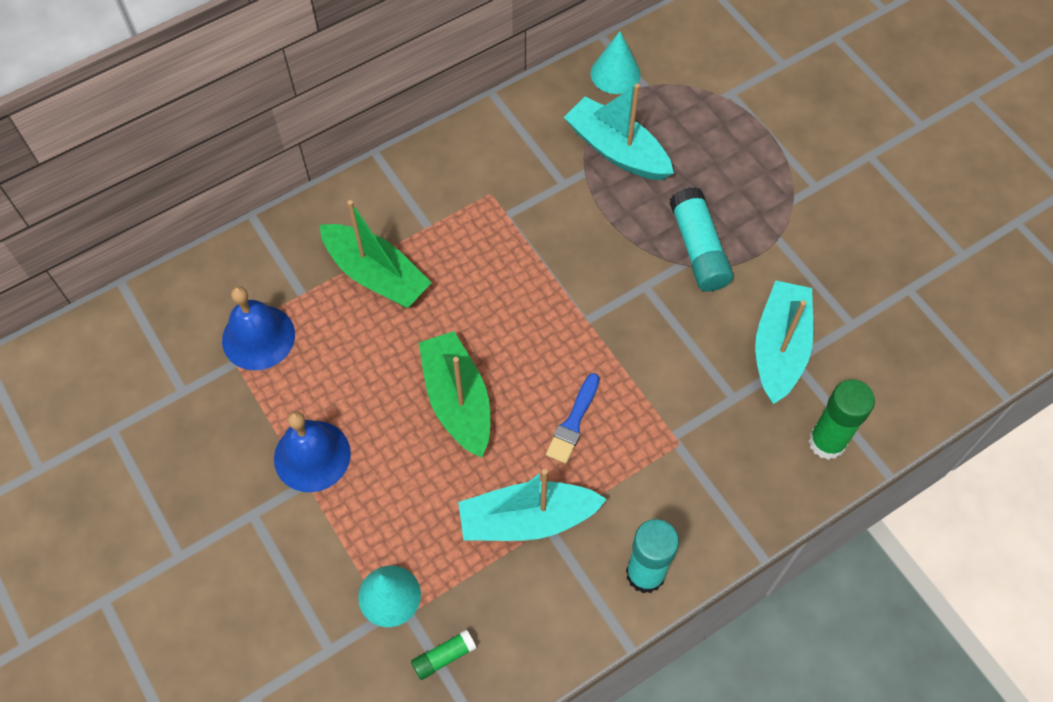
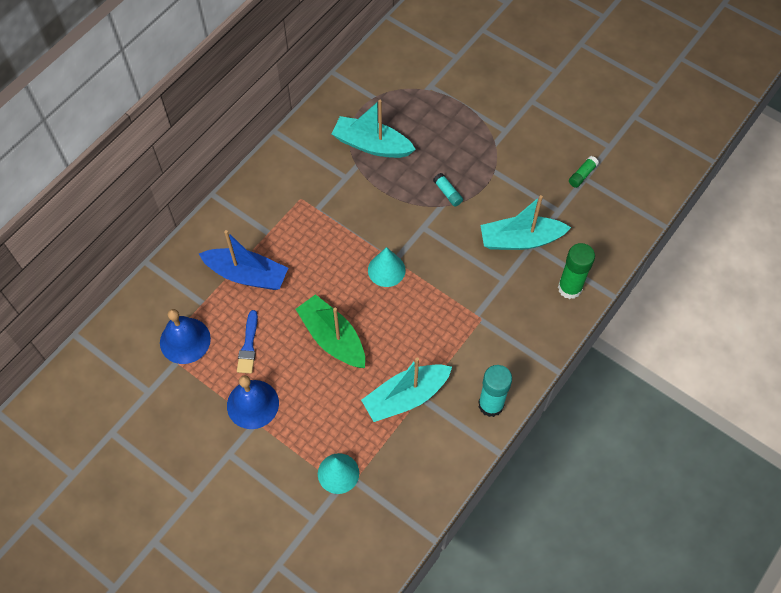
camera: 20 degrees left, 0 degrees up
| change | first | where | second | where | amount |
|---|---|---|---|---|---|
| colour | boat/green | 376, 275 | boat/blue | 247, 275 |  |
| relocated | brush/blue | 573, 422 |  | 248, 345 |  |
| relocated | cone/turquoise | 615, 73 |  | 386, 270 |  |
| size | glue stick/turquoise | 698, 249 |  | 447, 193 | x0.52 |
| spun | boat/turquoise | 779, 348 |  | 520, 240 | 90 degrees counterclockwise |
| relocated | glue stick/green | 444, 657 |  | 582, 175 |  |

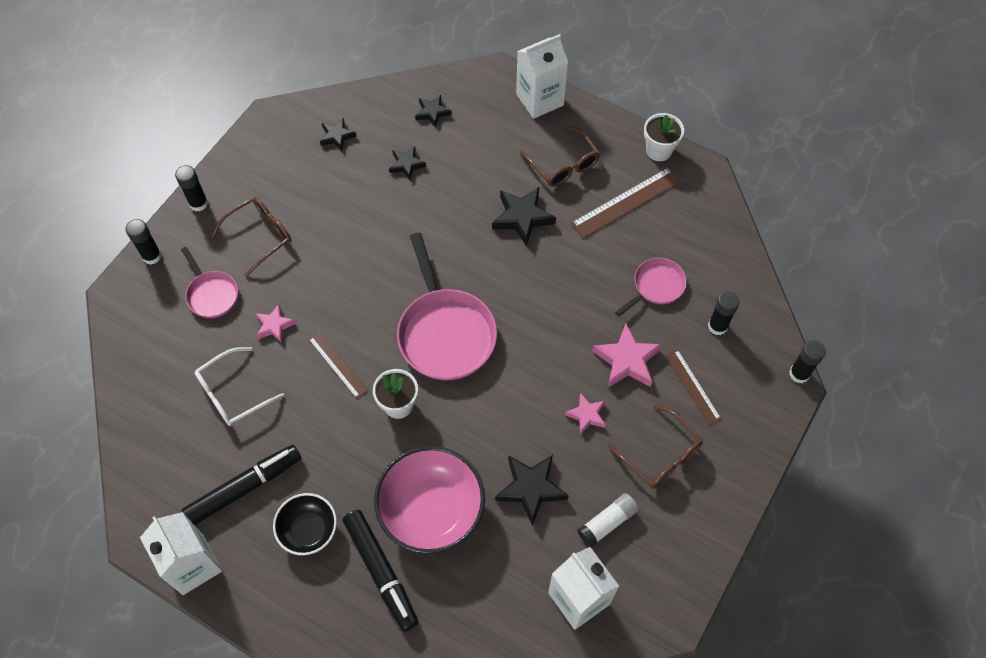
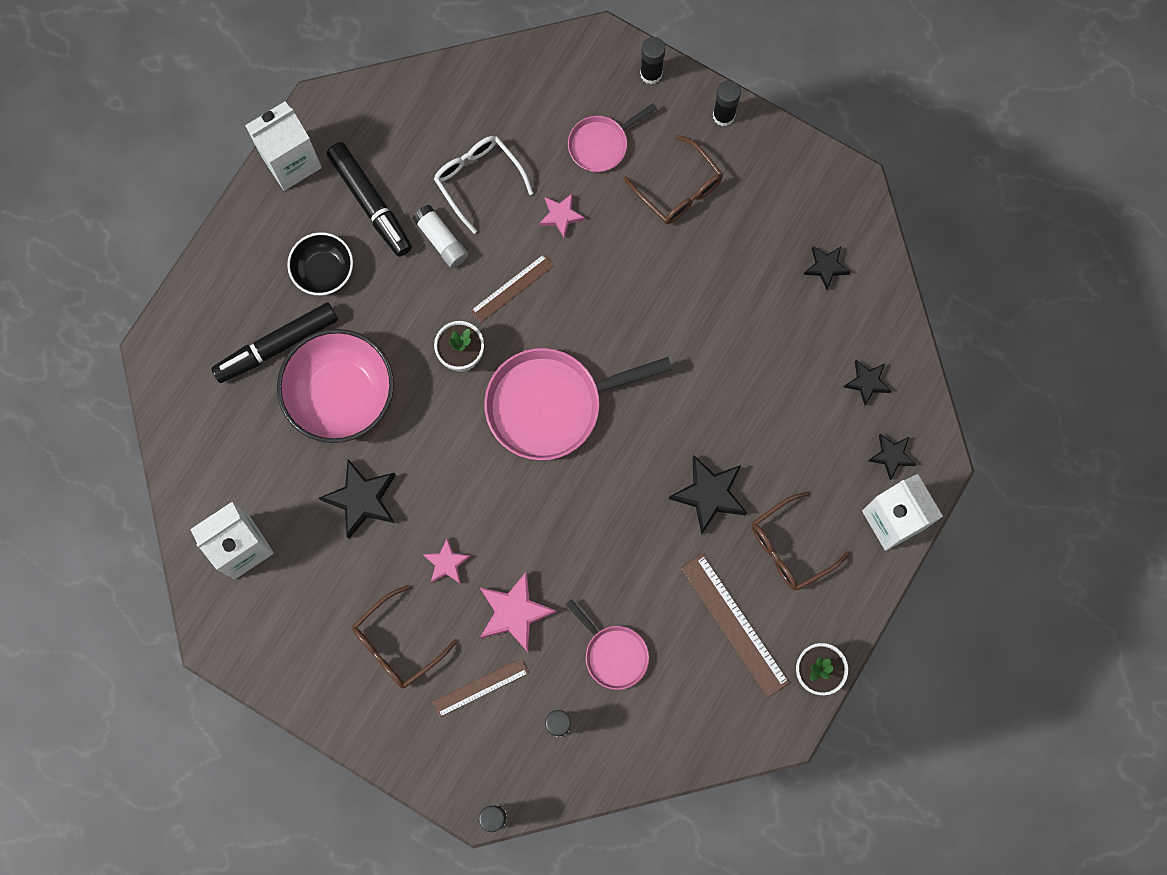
camera: 90 degrees right, 15 degrees up
| change | first | where | second | where | amount |
|---|---|---|---|---|---|
| relocated | glue stick/white | 607, 523 |  | 441, 240 |  |
| relocated | star/black | 406, 165 |  | 891, 456 |  |

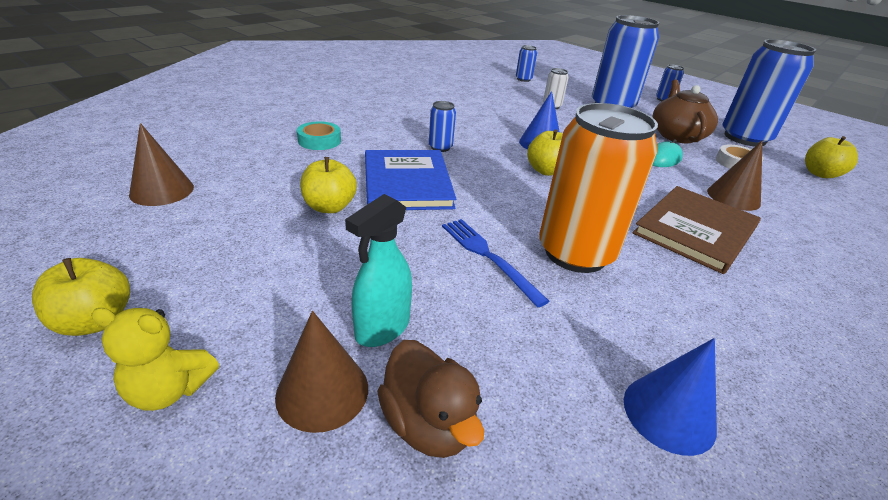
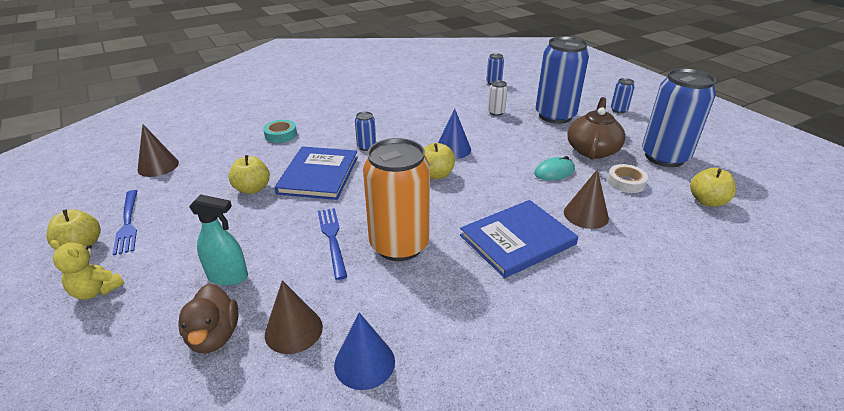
camera: 20 degrees right, 0 degrees up
| change | first | where | second | where | amount |
|---|---|---|---|---|---|
| appeared |  |  | fork/blue | 128, 223 |  |
| spun | spray bottle/turquoise | 382, 328 |  | 228, 276 | 135 degrees counterclockwise |
| relocated | cone/brown | 322, 391 |  | 293, 330 |  |
| colour | book/brown | 695, 230 | book/blue | 517, 240 |  |

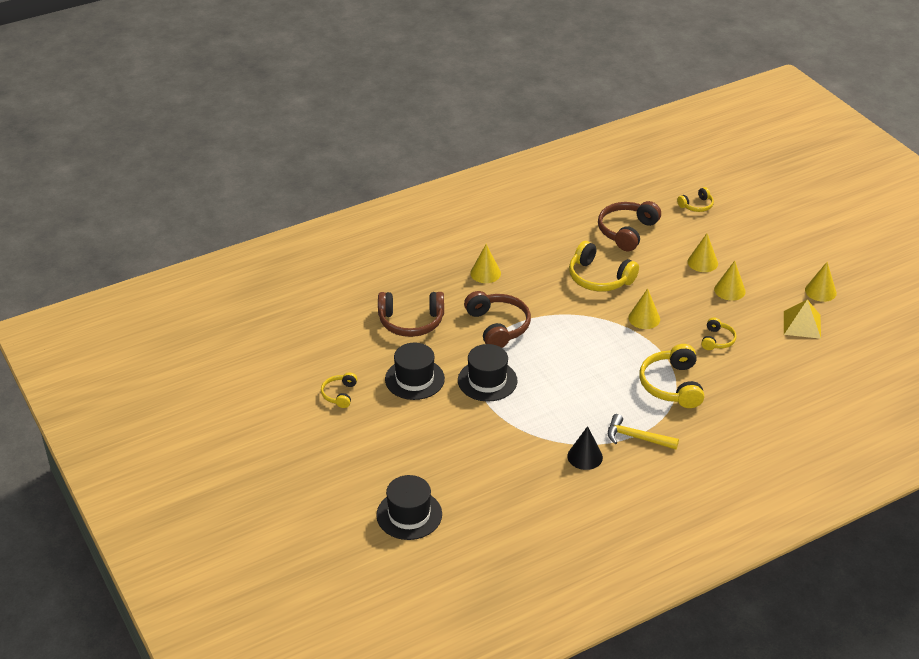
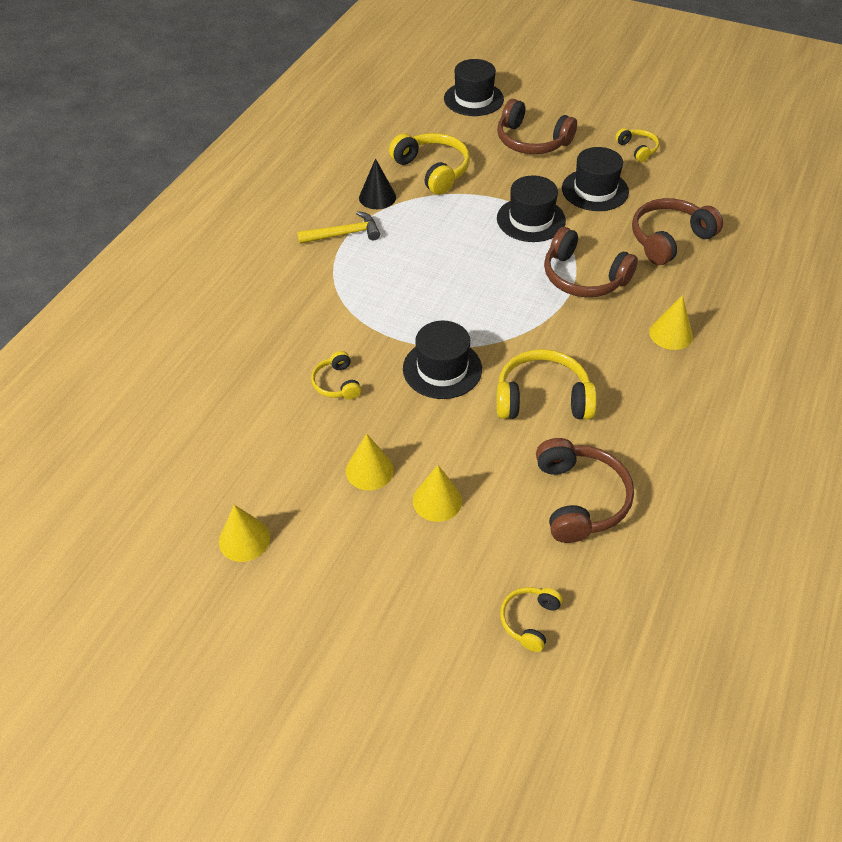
camera: 145 degrees right, 10 degrees up
| change | first | where | second | where | amount |
|---|---|---|---|---|---|
| relocated | headphones/yellow | 672, 385 |  | 432, 170 |  |
| exchanged | cone/yellow | 644, 318 | hat/black | 442, 369 |  |
| appeared |  |  | headphones/brown | 531, 141 |  |
| missing | pyramid/yellow | 802, 324 |  |  |  |

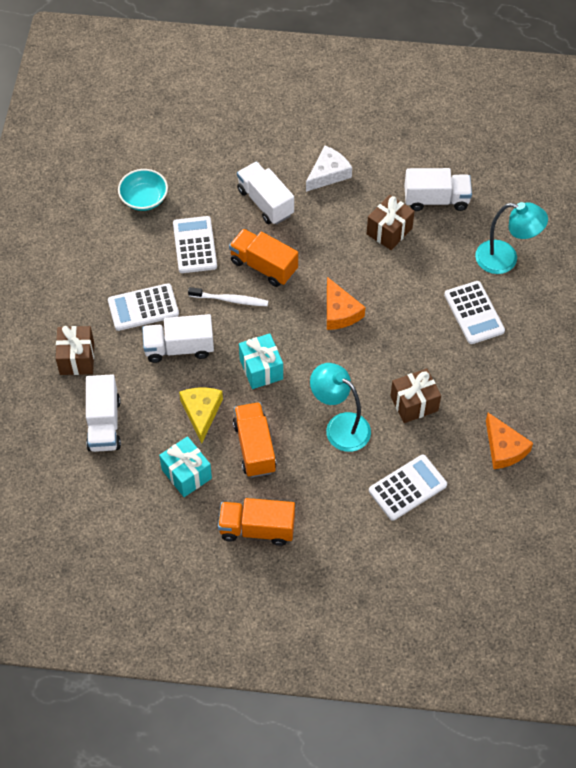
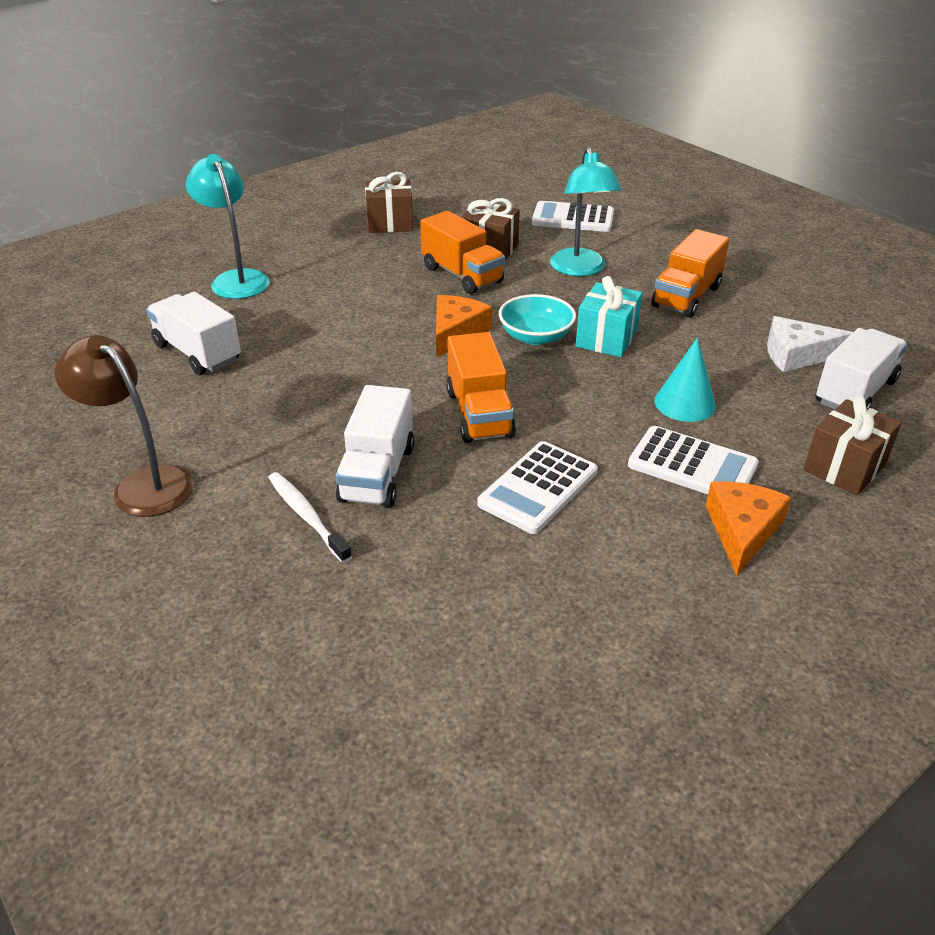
camera: 135 degrees left, 20 degrees down
| change | first | where | second | where | amount |
|---|---|---|---|---|---|
| appeared |  |  | lamp/brown | 143, 484 |  |
| relocated | toothbrush/white | 230, 300 |  | 307, 516 |  |
| relocated | gift/brown | 389, 231 |  | 390, 223 |  |
| relocated | truck/orange | 257, 529 |  | 462, 275 |  |
| relocated | bowl/turquoise | 144, 199 |  | 536, 336 |  |
| exchanged | truck/white | 179, 348 | cone/turquoise | 685, 403 |  |
| relocated | cheese/orange | 504, 448 |  | 742, 531 |  |
| relocated | cheese/white | 328, 174 |  | 796, 355 |  |
| missing | gift/turquoise | 186, 474 |  |  |  |
| missing | cheese/yellow | 201, 413 |  |  |  |
| missing | calculator/white | 474, 313 |  |  |  |

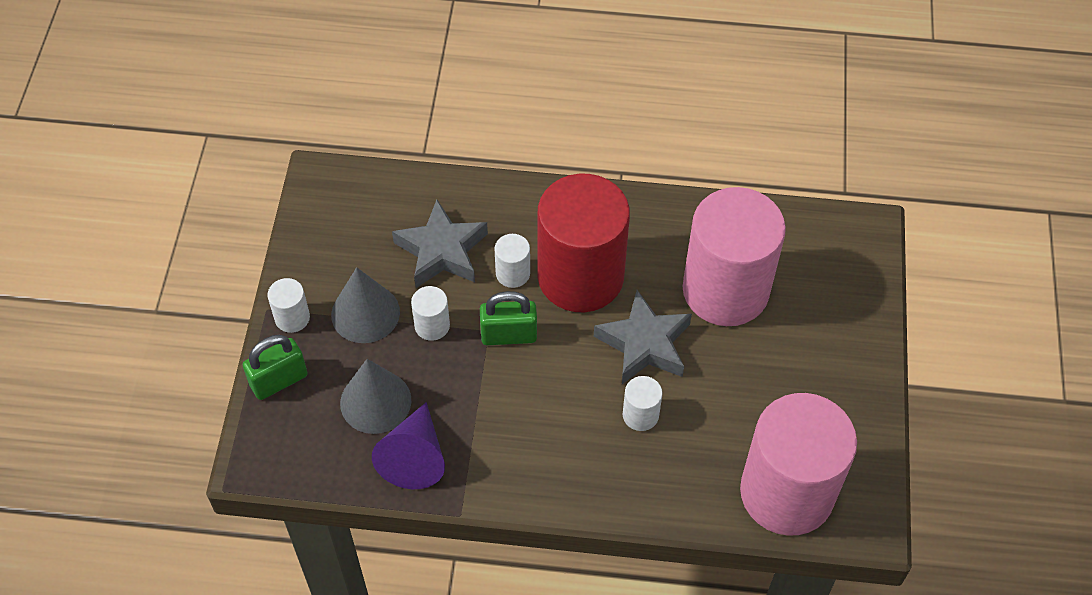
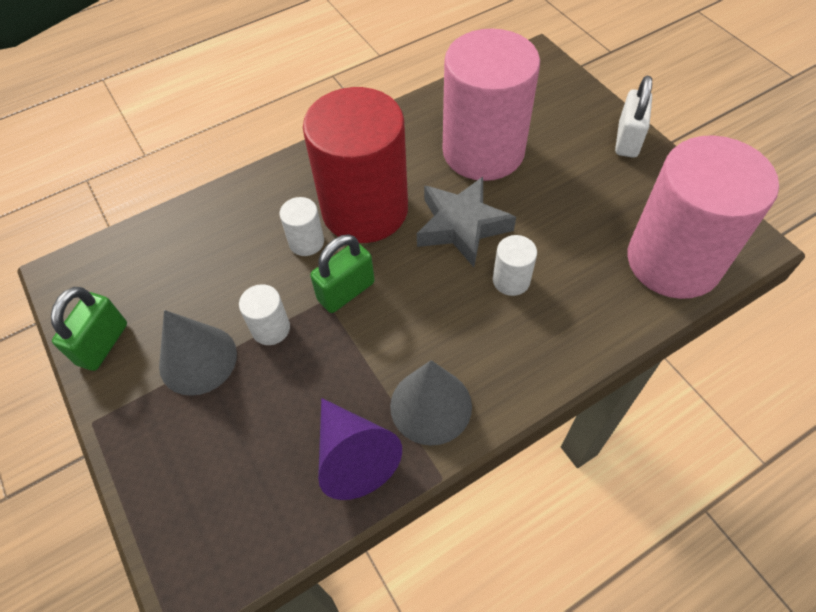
camera: 35 degrees left, 0 degrees up
| change | first | where | second | where | amount |
|---|---|---|---|---|---|
| relocated | padlock/green | 279, 380 |  | 103, 344 |  |
| relocated | cone/grey | 375, 401 |  | 431, 406 |  |
| appeared |  |  | padlock/white | 627, 140 |  |
| missing | cylinder/white | 292, 318 |  |  |  |
| missing | star/grey | 442, 251 |  |  |  |

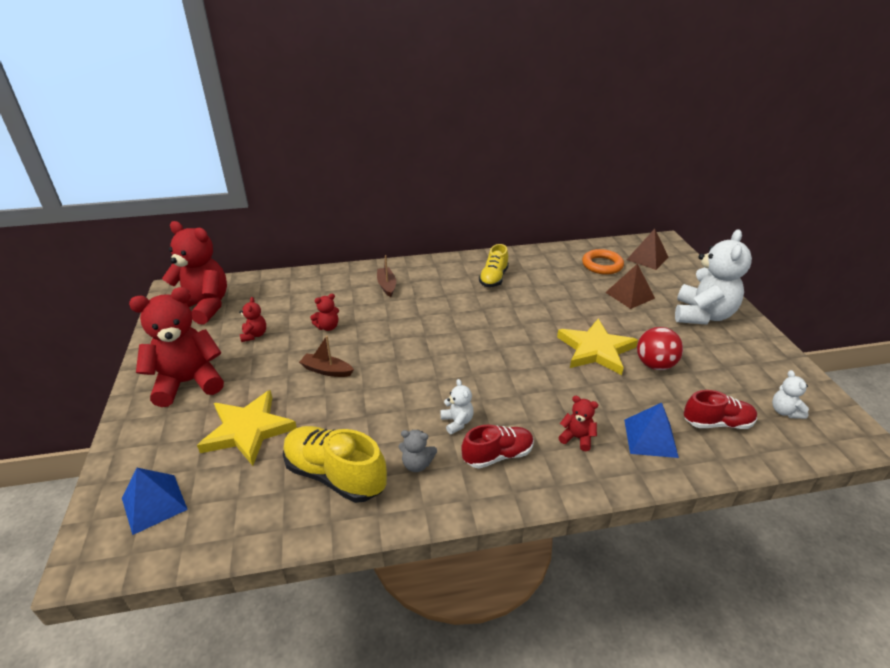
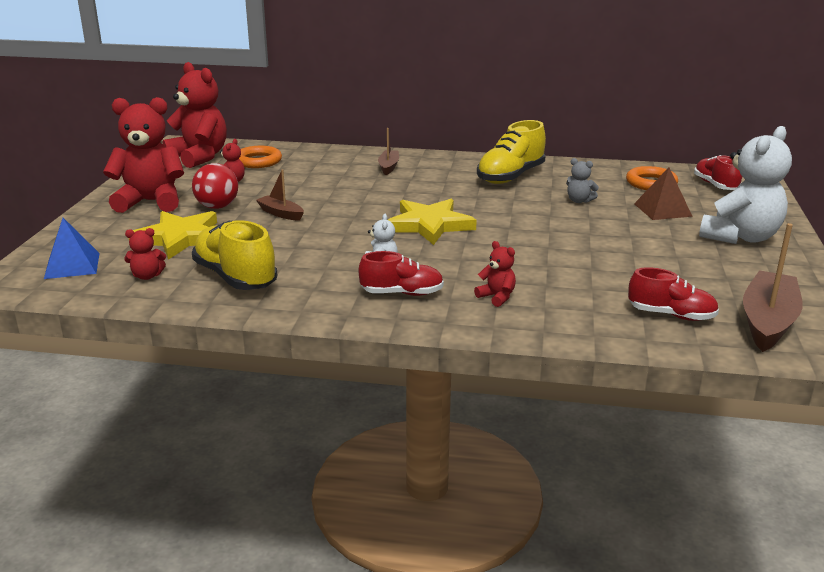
camera: 20 degrees right, 10 degrees down
| change | first | where | second | where | amount |
|---|---|---|---|---|---|
| relocated | teddy bear/red | 328, 327 |  | 147, 276 |  |
| relocated | ball/red | 655, 365 |  | 217, 207 |  |
| appeared |  |  | ring/orange | 258, 161 |  |
| relocated | star/yellow | 596, 350 |  | 429, 225 |  |
| size | shoe/yellow | 493, 278 |  | 510, 176 | x1.53 |
| relocated | teddy bear/grey | 417, 464 |  | 579, 201 |  |
| exchanged | pyramid/brown | 647, 258 | shoe/red | 715, 185 |  |
| exchanged | teddy bear/white | 784, 411 | boat/brown | 768, 321 |  |
| missing | pyramid/blue | 650, 438 |  |  |  |

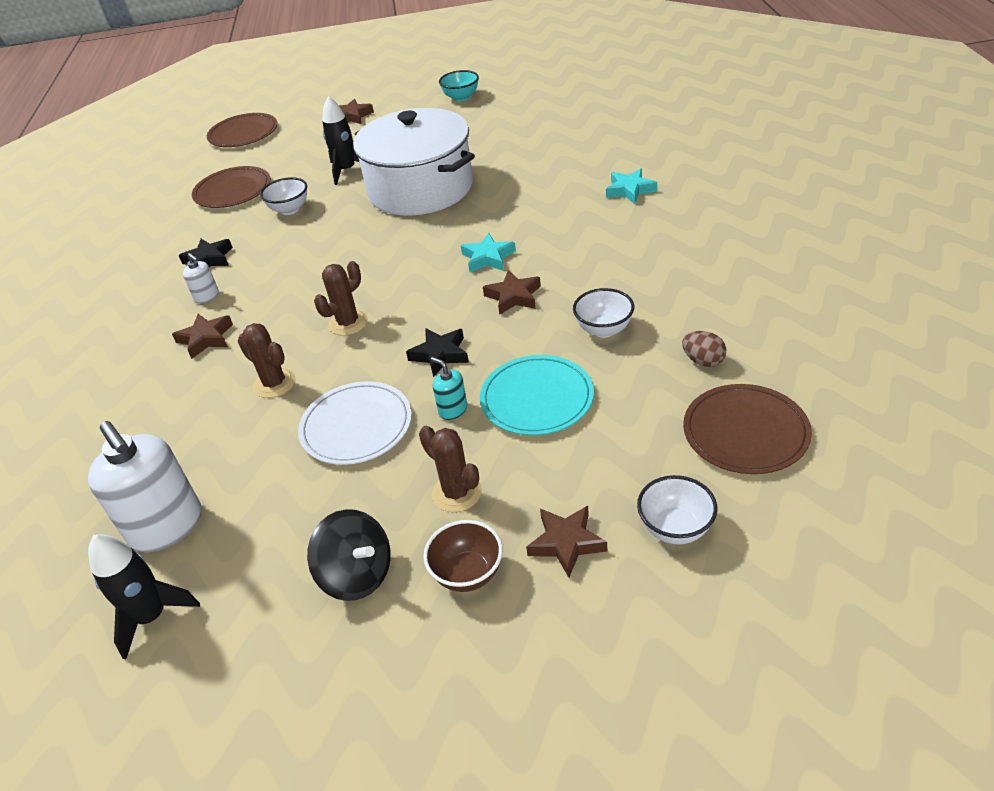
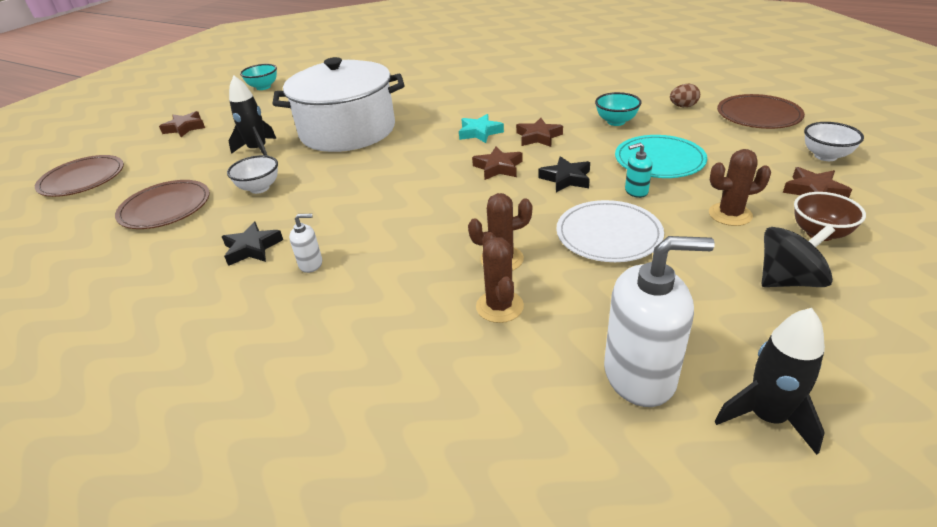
camera: 55 degrees left, 5 degrees down
| change | first | where | second | where | amount |
|---|---|---|---|---|---|
| relocated | star/brown | 206, 338 |  | 498, 167 |  |
| relocated | cactus/brown | 348, 323 |  | 499, 306 |  |
| colour | bowl/white | 604, 330 | bowl/turquoise | 616, 122 |  |
| missing | star/turquoise | 630, 190 |  |  |  |

